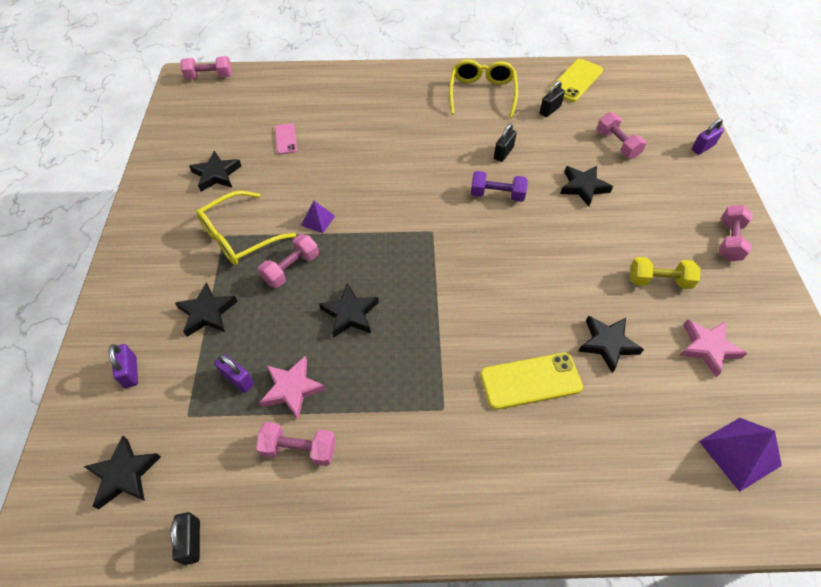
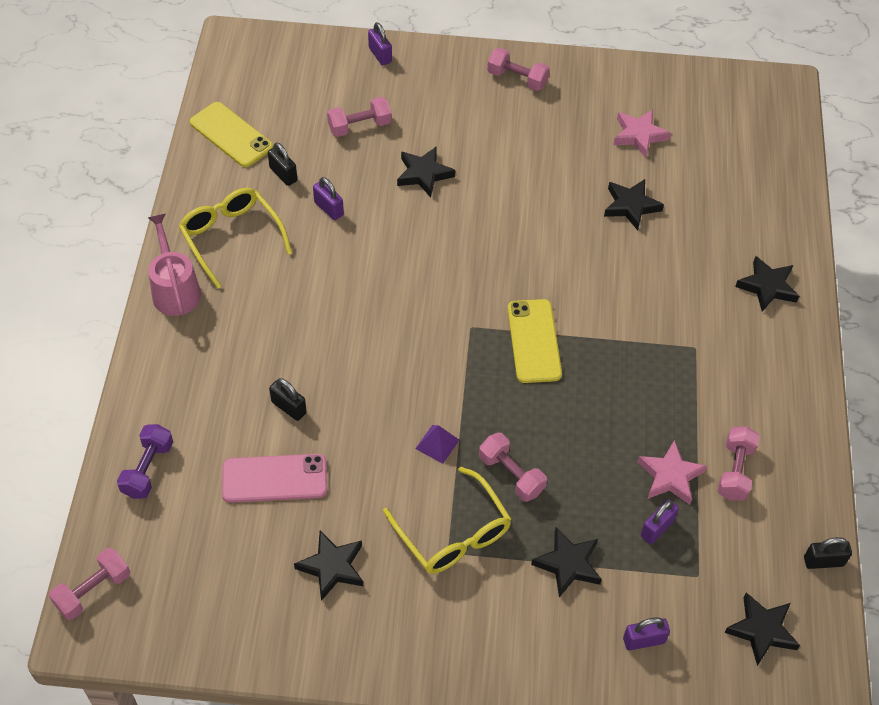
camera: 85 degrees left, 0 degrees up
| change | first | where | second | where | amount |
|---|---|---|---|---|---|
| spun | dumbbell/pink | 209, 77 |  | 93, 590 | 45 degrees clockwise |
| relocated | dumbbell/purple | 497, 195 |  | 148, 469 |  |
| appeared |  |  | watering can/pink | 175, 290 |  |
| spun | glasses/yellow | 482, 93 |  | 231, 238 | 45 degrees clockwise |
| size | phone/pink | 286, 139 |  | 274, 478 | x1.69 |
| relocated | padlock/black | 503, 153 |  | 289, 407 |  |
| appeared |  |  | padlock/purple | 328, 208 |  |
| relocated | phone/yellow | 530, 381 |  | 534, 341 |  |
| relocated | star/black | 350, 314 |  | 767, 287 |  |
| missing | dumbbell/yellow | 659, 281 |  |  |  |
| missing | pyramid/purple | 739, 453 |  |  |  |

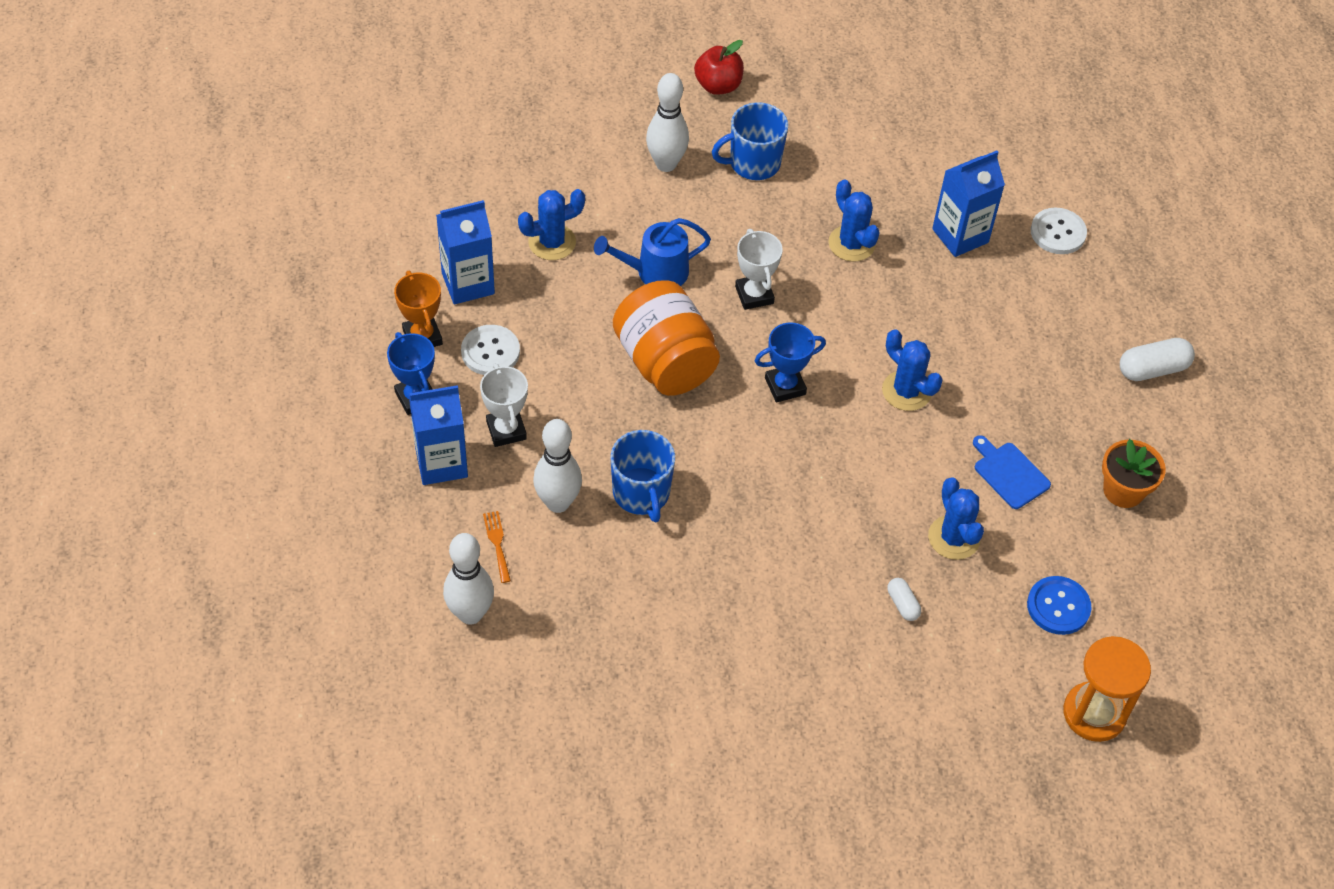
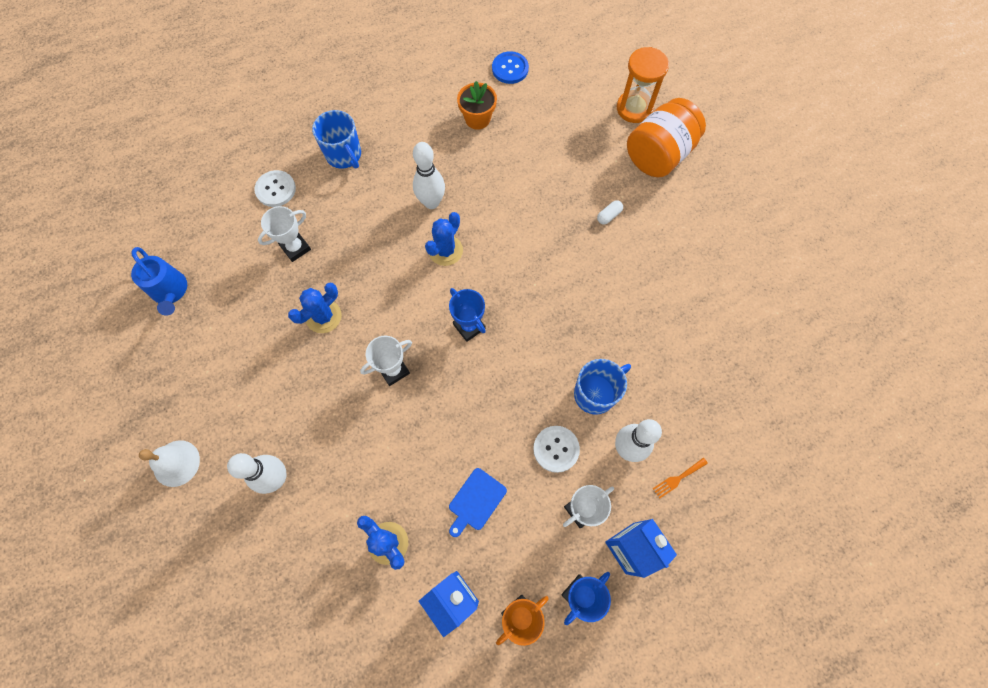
camera: 105 degrees left, 15 degrees up
| change | first | where | second | where | amount |
|---|---|---|---|---|---|
| relocated | watering can/blue | 654, 272 |  | 171, 292 |  |
| exchanged | apple/red | 718, 85 | bell/white | 176, 463 |  |
| exchanged | carton/blue | 960, 236 | trophy/white | 295, 248 |  |
| relocated | mug/blue | 753, 163 |  | 344, 155 |  |
| relocated | bowling pin/white | 470, 614 |  | 431, 202 |  |
| relocated | cutting board/blue | 1009, 473 |  | 476, 501 |  |
| relocated | button/blue | 1058, 606 |  | 510, 69 |  |
| relocated | button/white | 490, 352 |  | 556, 449 |  |
| relocated | jar/orange | 665, 362 |  | 658, 155 |  |
| missing | cactus/blue | 954, 538 |  |  |  |
| missing | capsule/white | 1153, 369 |  |  |  |

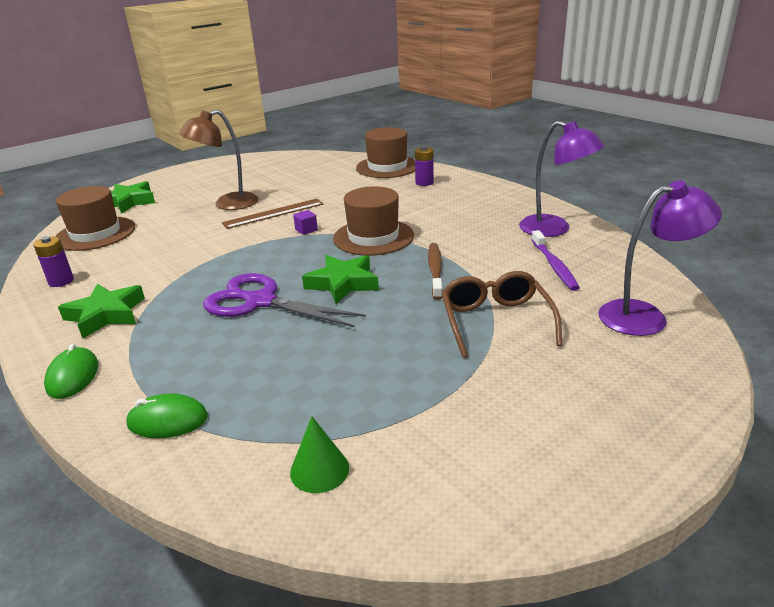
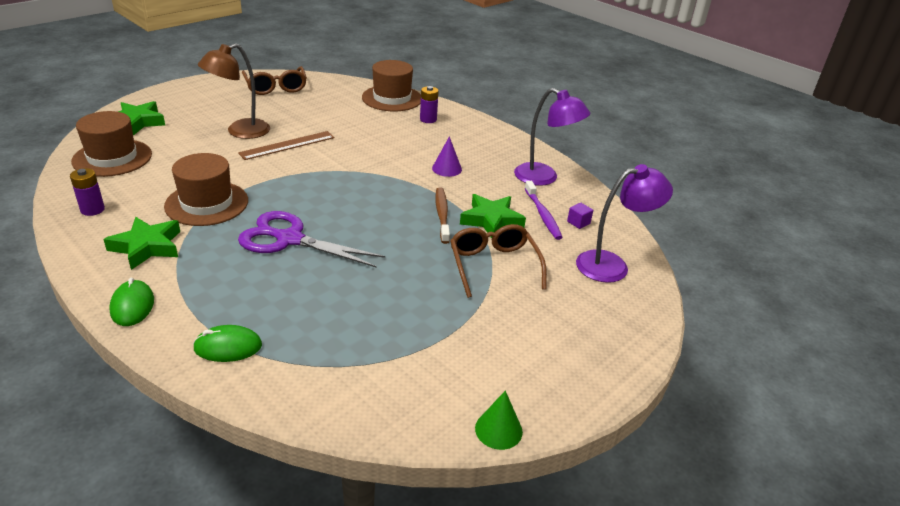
camera: 10 degrees left, 5 degrees up
| change | first | where | second | where | amount |
|---|---|---|---|---|---|
| relocated | hat/brown | 373, 237 |  | 207, 203 |  |
| appeared |  |  | glasses/brown | 276, 87 |  |
| appeared |  |  | cone/purple | 447, 169 |  |
| relocated | star/green | 343, 283 |  | 491, 220 |  |
| relocated | cone/green | 319, 470 |  | 498, 430 |  |
| relocated | cube/purple | 306, 230 |  | 578, 222 |  |

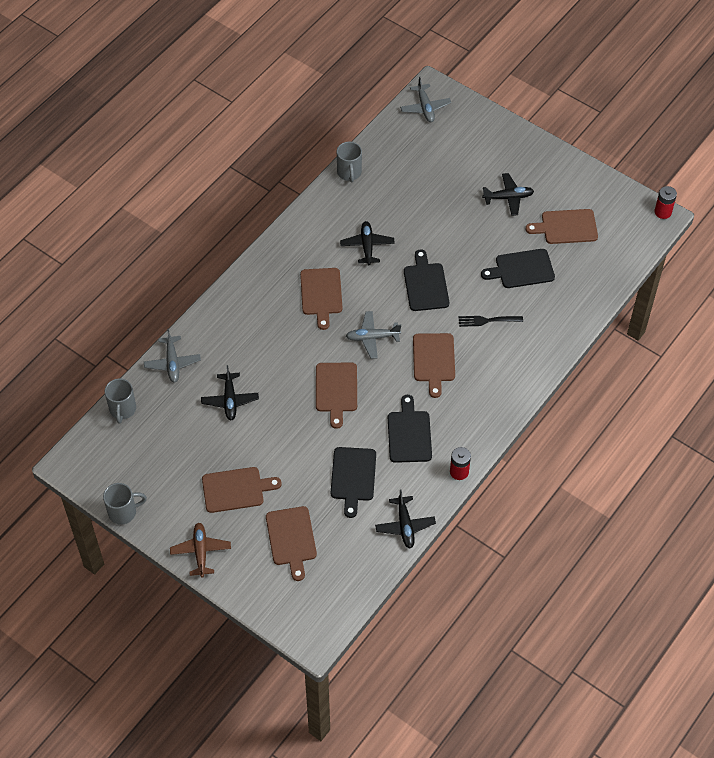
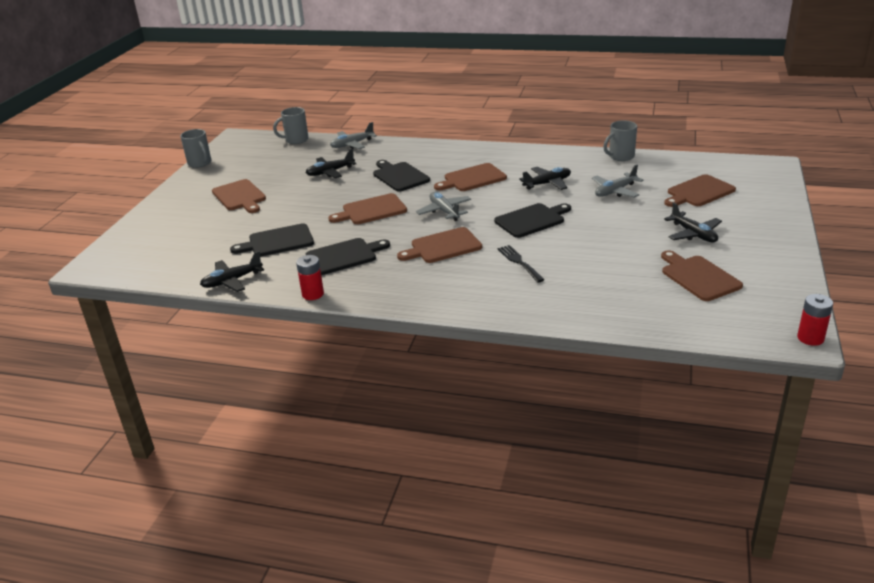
camera: 70 degrees right, 25 degrees down
| change | first | where | second | where | amount |
|---|---|---|---|---|---|
| relocated | cutting board/black | 521, 269 |  | 399, 176 |  |
| relocated | plane/grey | 425, 107 |  | 615, 191 |  |
| relocated | cutting board/brown | 291, 539 |  | 698, 192 |  |
| missing | plane/brown | 201, 552 |  |  |  |

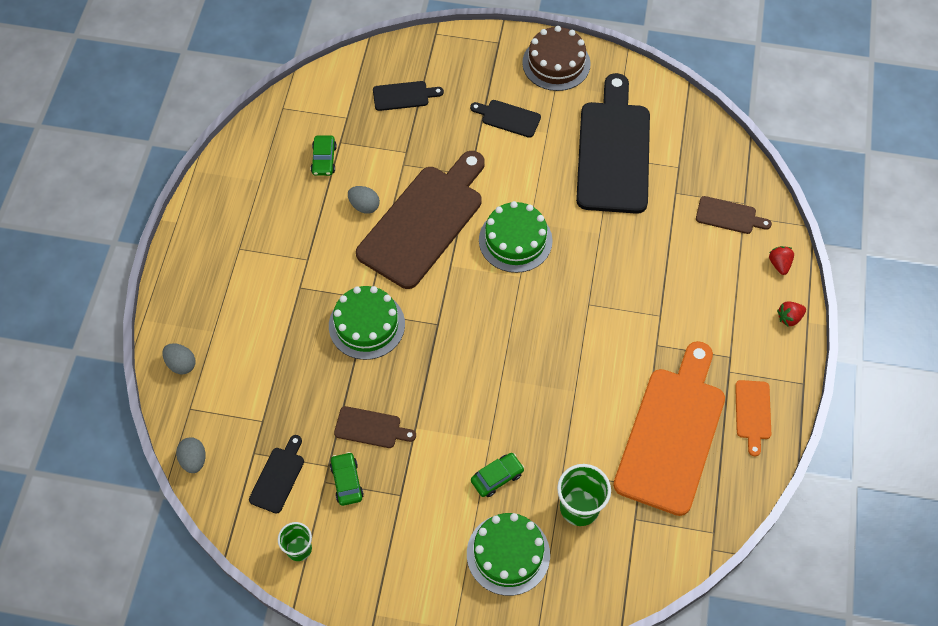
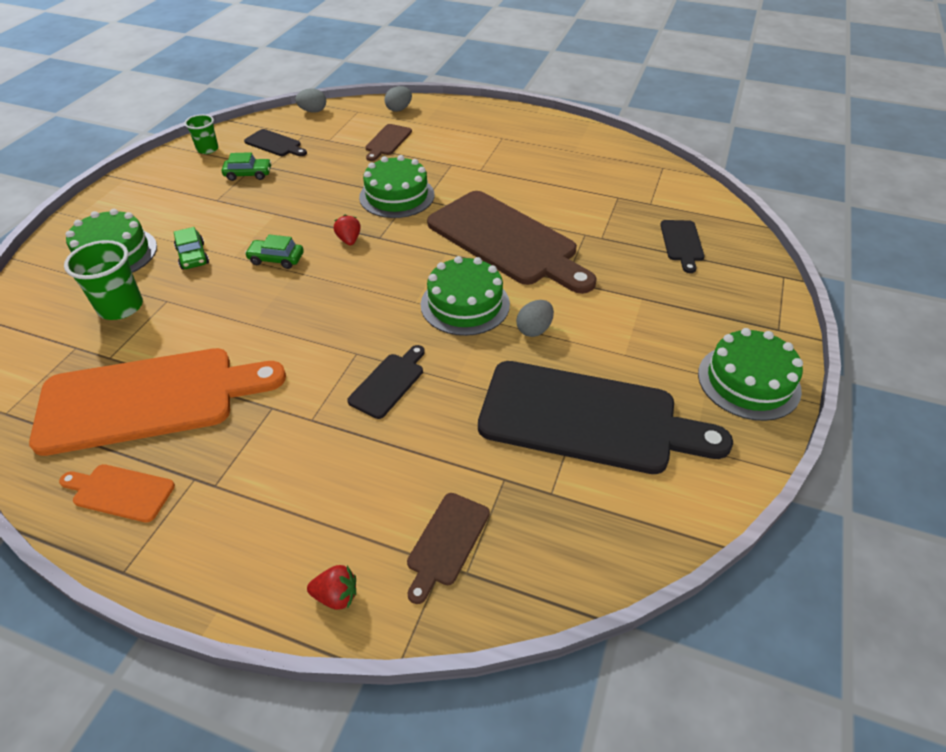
camera: 100 degrees right, 15 degrees down
| change | first | where | second | where | amount |
|---|---|---|---|---|---|
| spun | cutting board/orange | 672, 434 |  | 148, 399 | 45 degrees counterclockwise |
| relocated | car/green | 324, 159 |  | 276, 259 |  |
| relocated | strawberry/red | 789, 318 |  | 349, 240 |  |
| relocated | cutting board/black | 508, 118 |  | 388, 383 |  |
| relocated | cutting board/brown | 371, 428 |  | 387, 141 |  |
| relocated | egg/grey | 364, 206 |  | 534, 329 |  |
| colour | cake/brown | 556, 63 | cake/green | 748, 381 |  |

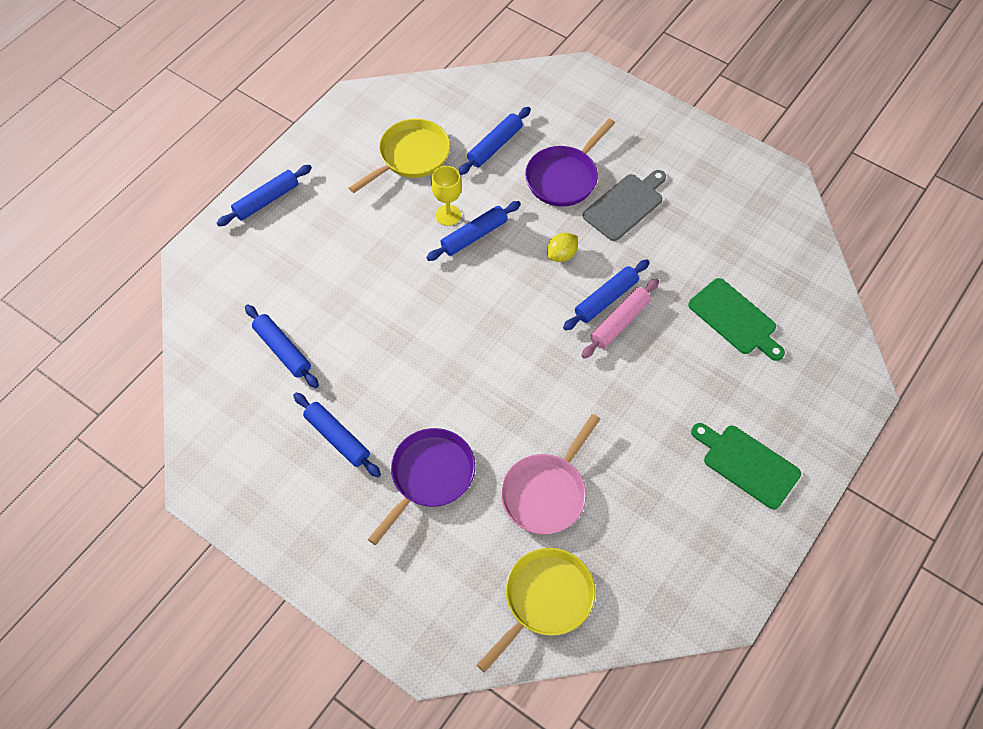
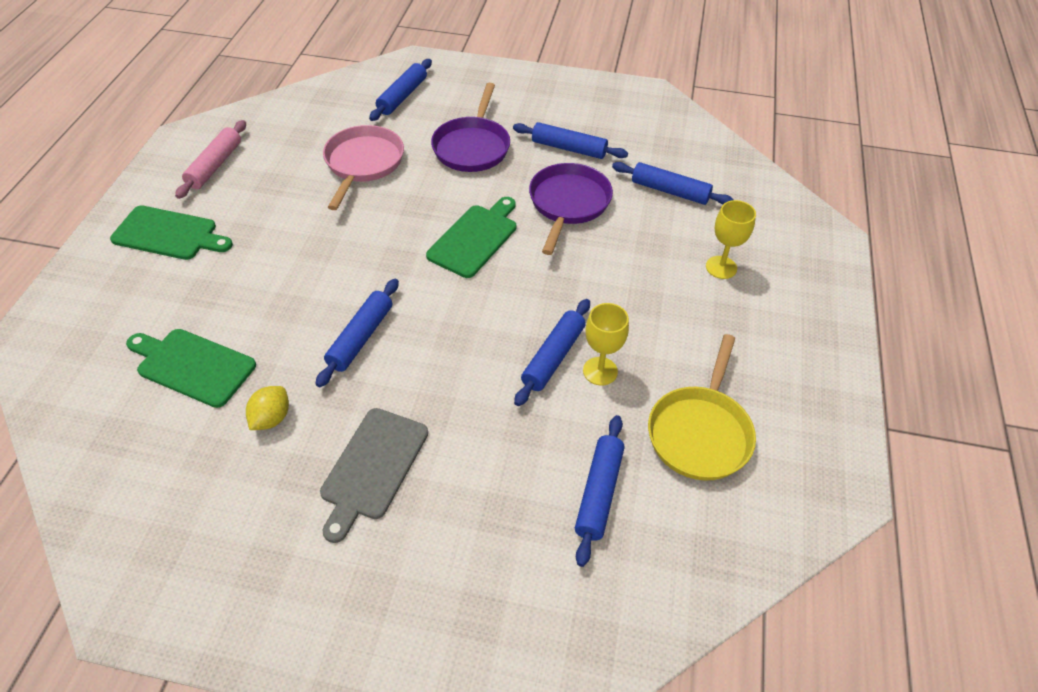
camera: 155 degrees right, 10 degrees down
| change | first | where | second | where | amount |
|---|---|---|---|---|---|
| relocated | rolling pin/pink | 620, 322 |  | 215, 165 |  |
| relocated | lemon/yellow | 562, 255 |  | 271, 418 |  |
| relocated | rolling pin/blue | 266, 200 |  | 402, 96 |  |
| appeared |  |  | cutting board/green | 475, 238 |  |
| relocated | pan/purple | 564, 177 |  | 568, 204 |  |
| appeared |  |  | goblet/yellow | 721, 267 |  |
| missing | pan/yellow | 544, 600 |  |  |  |

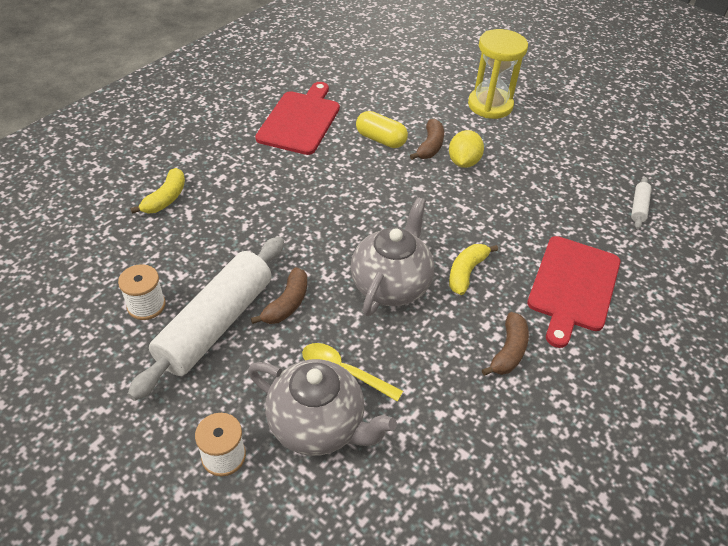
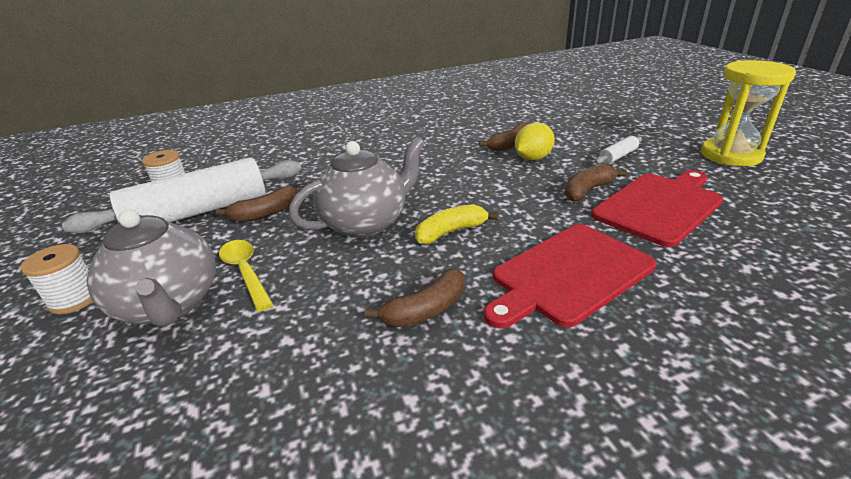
camera: 35 degrees right, 15 degrees down
| change | first | where | second | where | amount |
|---|---|---|---|---|---|
| appeared |  |  | banana/brown | 587, 190 |  |
| relocated | cutting board/red | 300, 120 |  | 659, 206 |  |
| relocated | rolling pin/white | 638, 207 |  | 618, 156 |  |
| relocated | hourglass/yellow | 490, 105 |  | 731, 155 |  |
| missing | banana/yellow | 166, 198 |  |  |  |
| missing | capsule/yellow | 380, 139 |  |  |  |

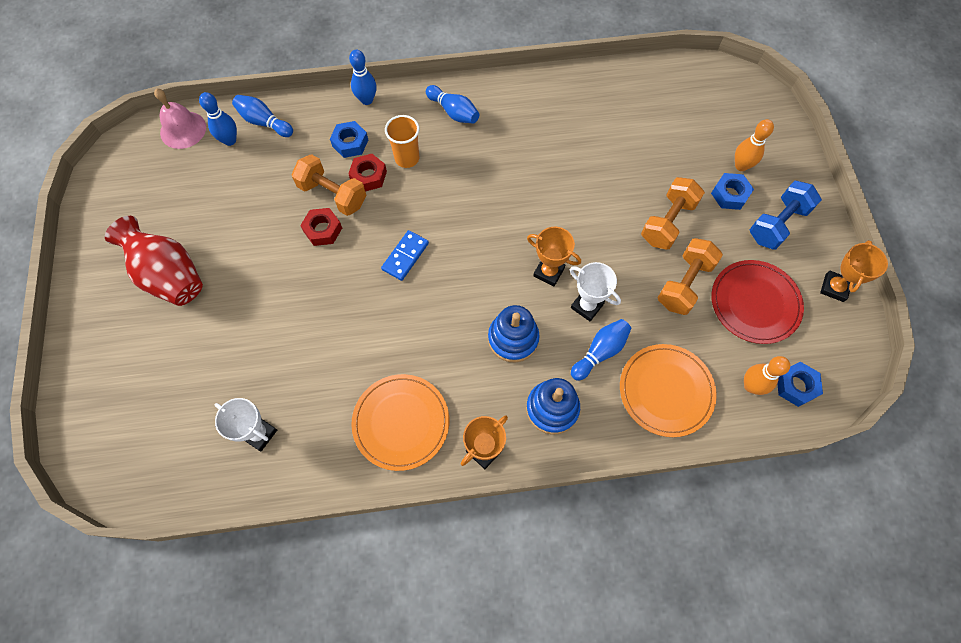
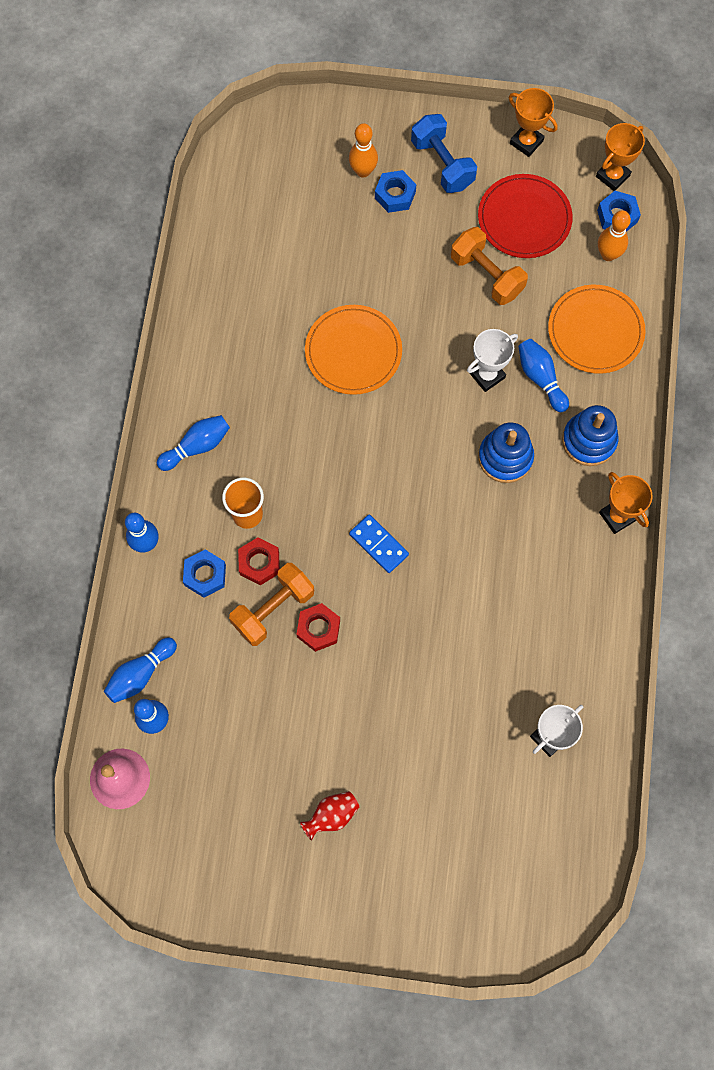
camera: 75 degrees left, 5 degrees up
| change | first | where | second | where | amount |
|---|---|---|---|---|---|
| size | vase/red | 170, 276 |  | 331, 815 | x0.50 |
| relocated | plate/orange | 401, 422 |  | 353, 351 |  |
| relocated | trophy/orange | 549, 272 |  | 612, 176 |  |
| missing | dumbbell/orange | 667, 222 |  |  |  |

